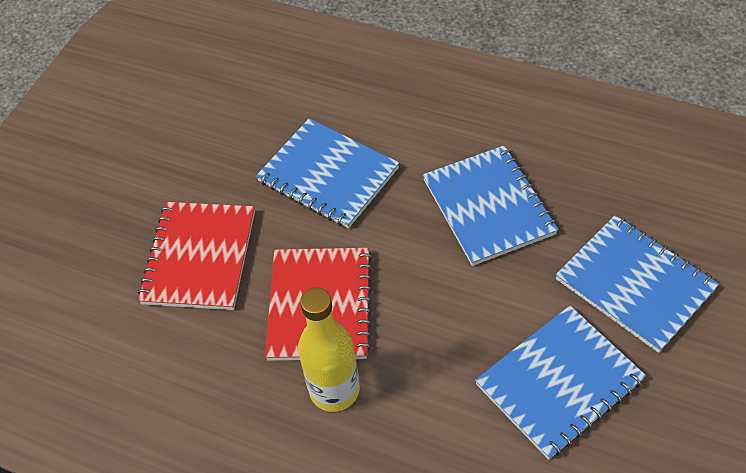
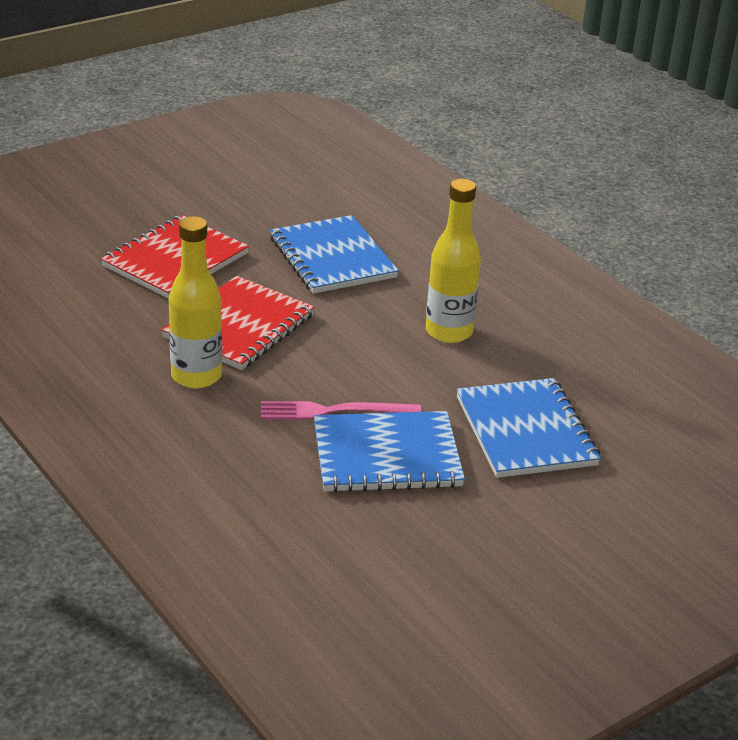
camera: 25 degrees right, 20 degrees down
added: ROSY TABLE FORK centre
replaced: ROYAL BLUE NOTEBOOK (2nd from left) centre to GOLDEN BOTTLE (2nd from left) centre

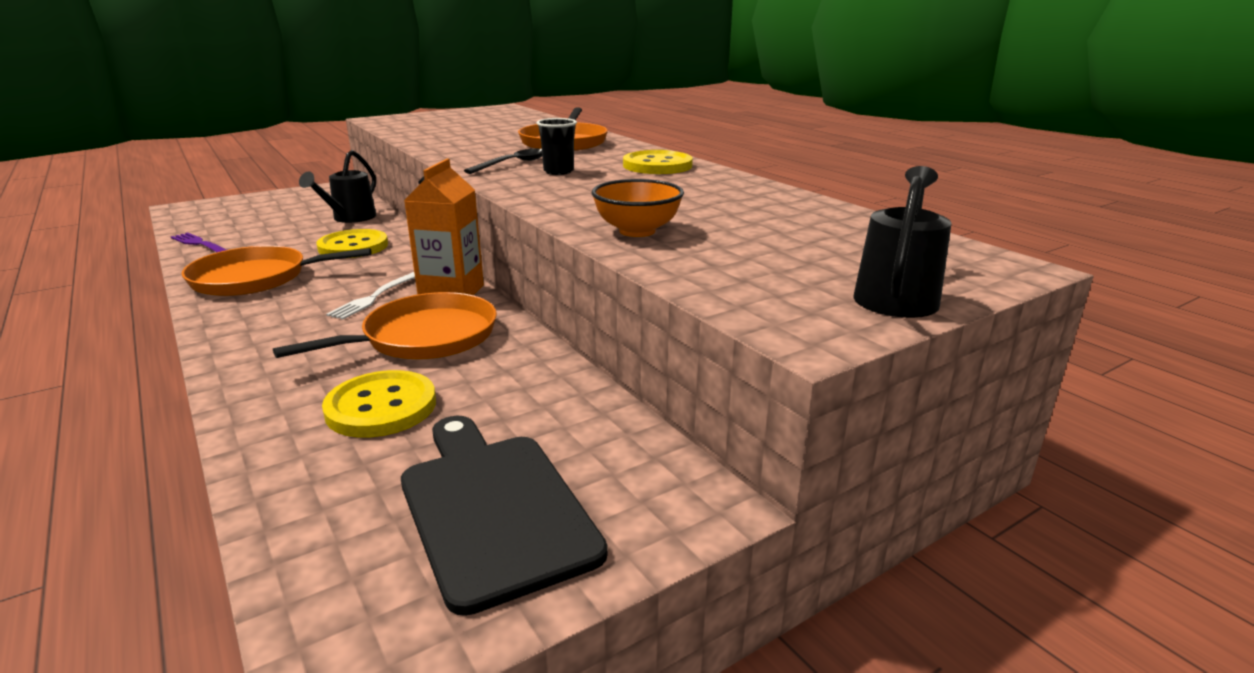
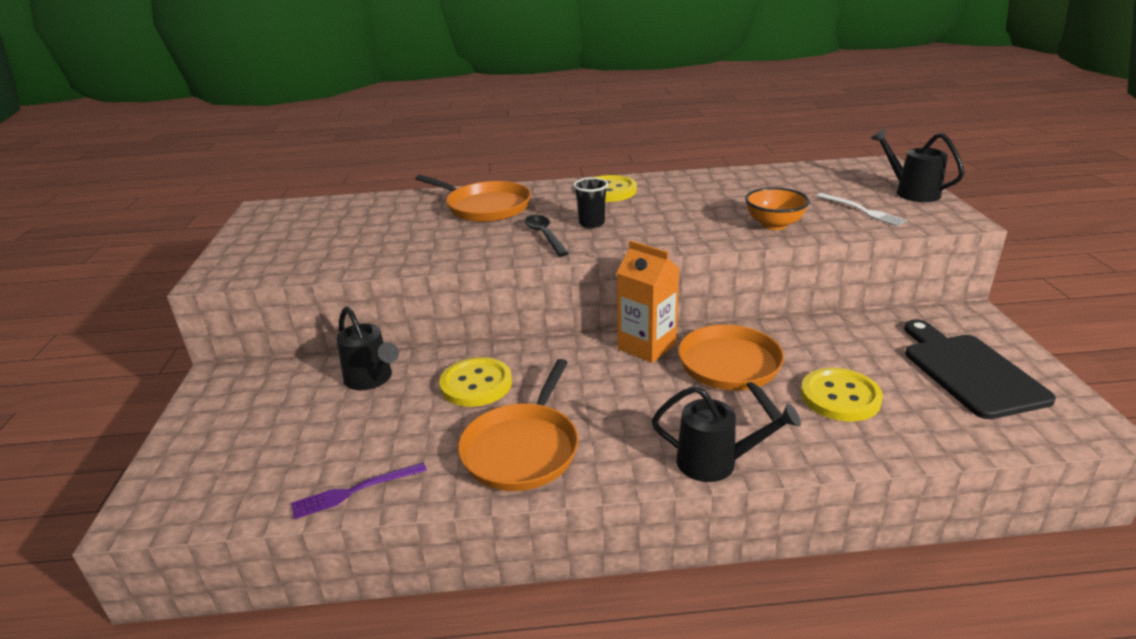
camera: 60 degrees left, 5 degrees up
added: EBONY WATERING POT (2nd from left) bottom centre
moved: PURE WHITE TABLE FORK middle left to top right
turned: EBONY CUTTING BOARD bottom centre = middle right 75 degrees clockwise

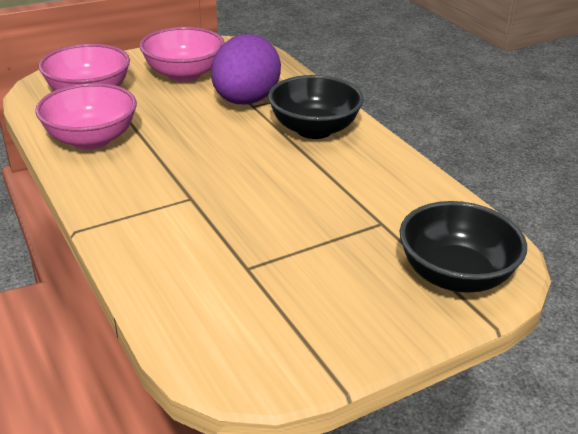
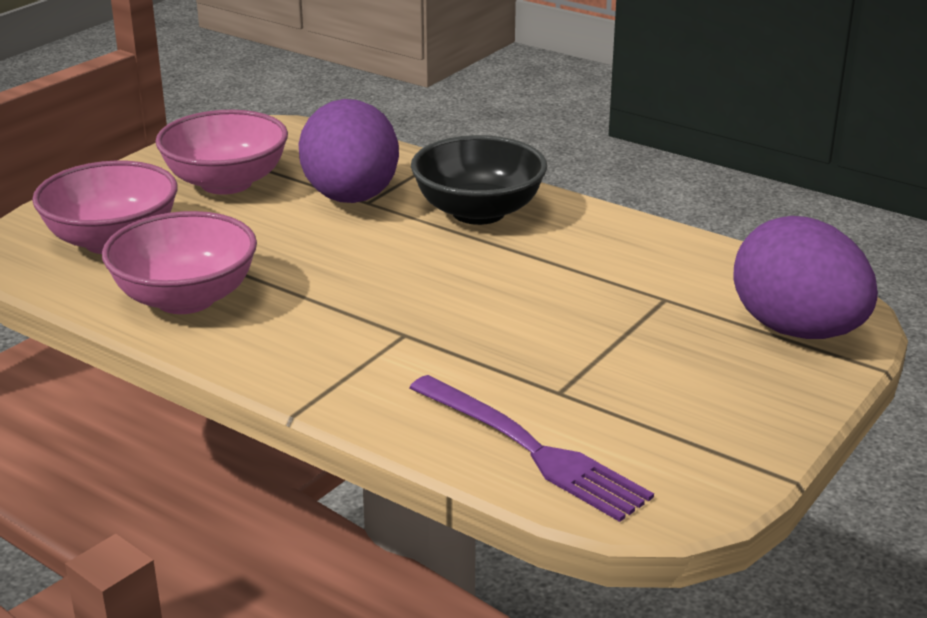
camera: 25 degrees left, 5 degrees down
added: VIOLET TABLE FORK bottom centre
replaced: EBONY DEEP DISH (2nd from left) middle right to VIOLET EGG (2nd from left) middle right

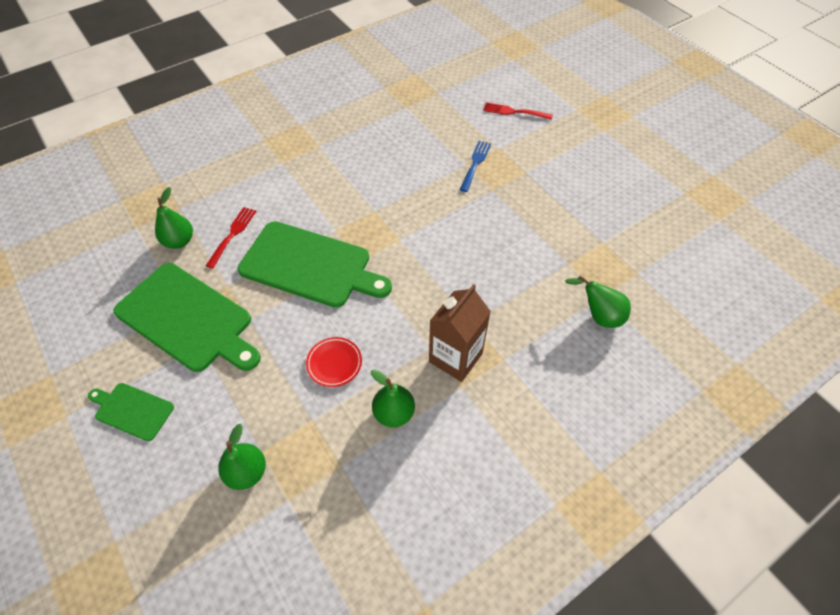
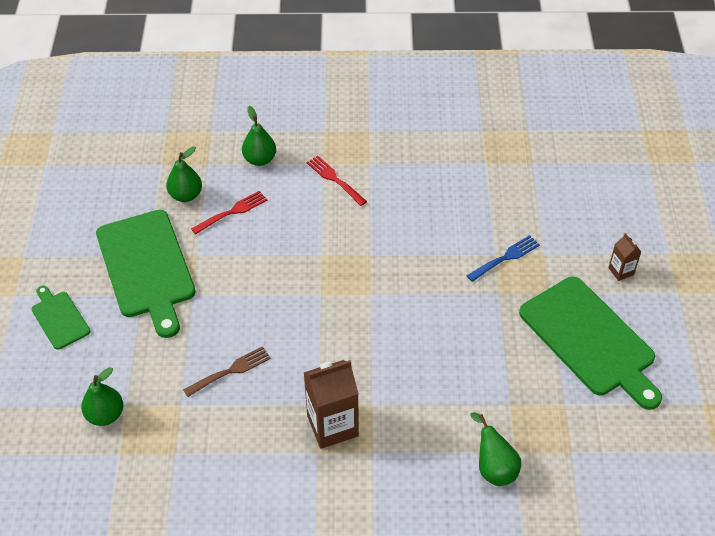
camera: 35 degrees right, 5 degrees down
added: BROWN JUICE CARTON (2nd from left) middle right
moved: GREEN CUTTING BOARD (3rd from left) centre to middle right; GREEN PEAR FRUIT (3rd from left) centre to top centre; SCARLET TABLE FORK (2nd from left) top centre to centre
replaced: SCARLET PLATE centre to BROWN TABLE FORK bottom left

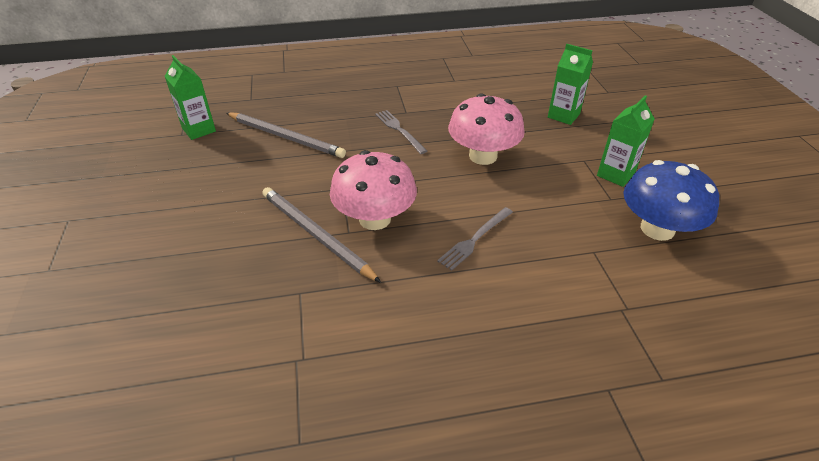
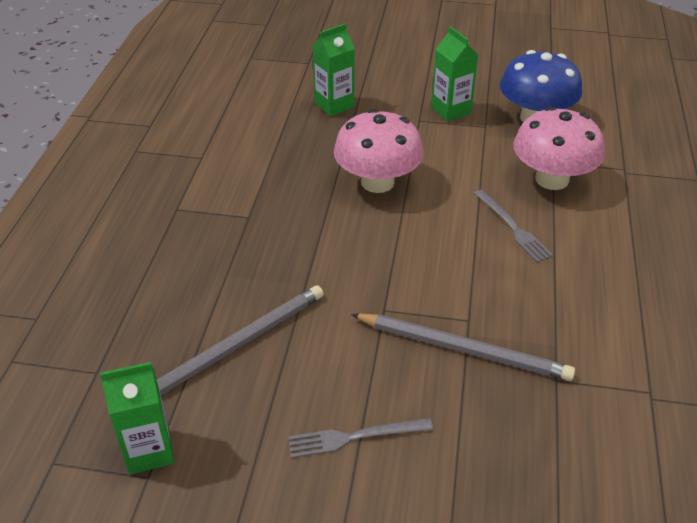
camera: 70 degrees left, 0 degrees up
moved: ROSY TOADSTOOL (1st from left in the first image) centre to ROSY TOADSTOOL (2nd from left) top right; GRAY TABLE FORK (1st from left) top centre to bottom centre
turned: GRAY PENCIL (2nd from left) centre = centre 135 degrees counterclockwise

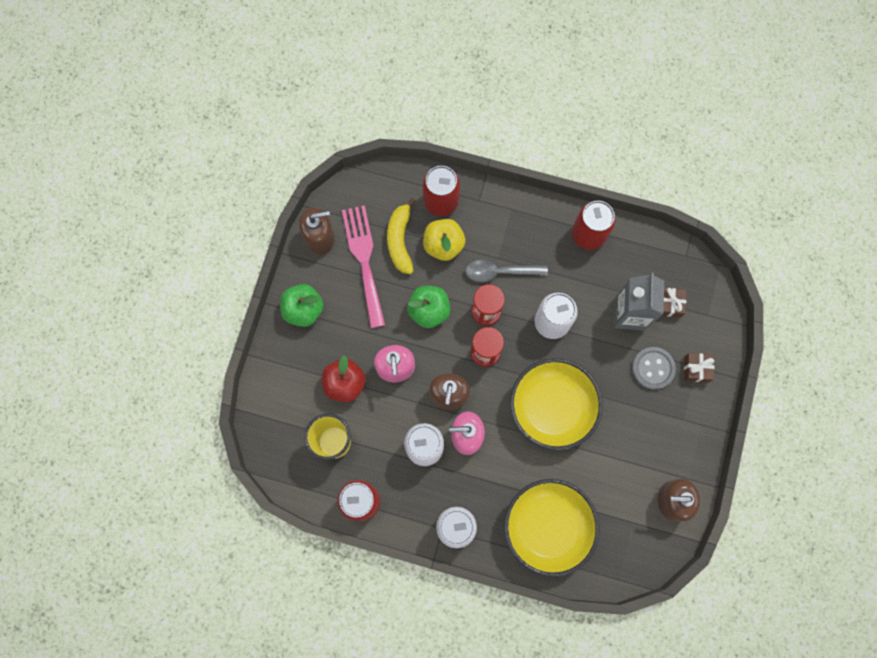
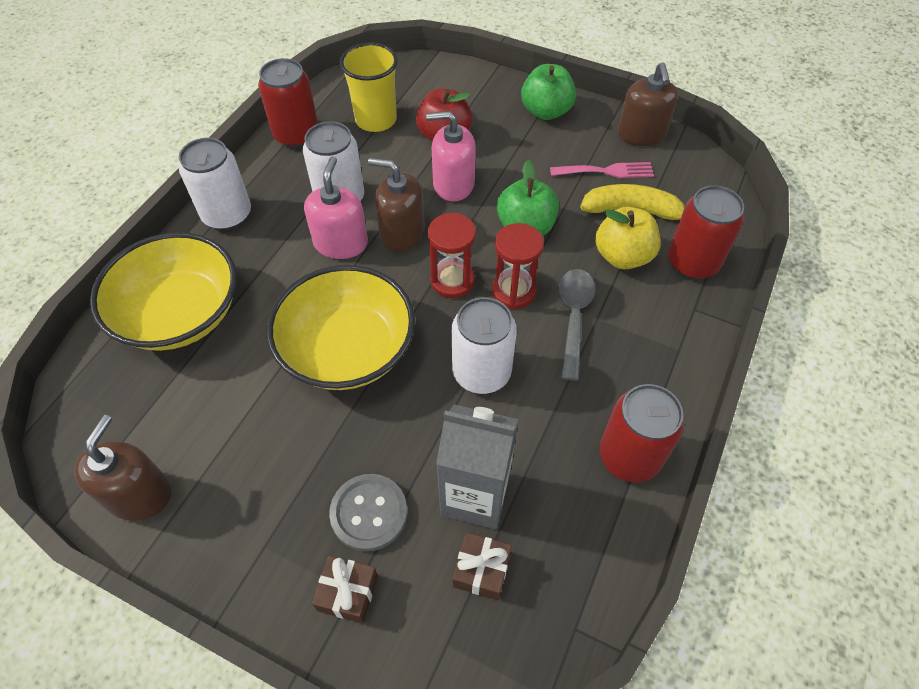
camera: 100 degrees right, 20 degrees down
resized: ROSY TABLE FORK centre = top centre x0.60

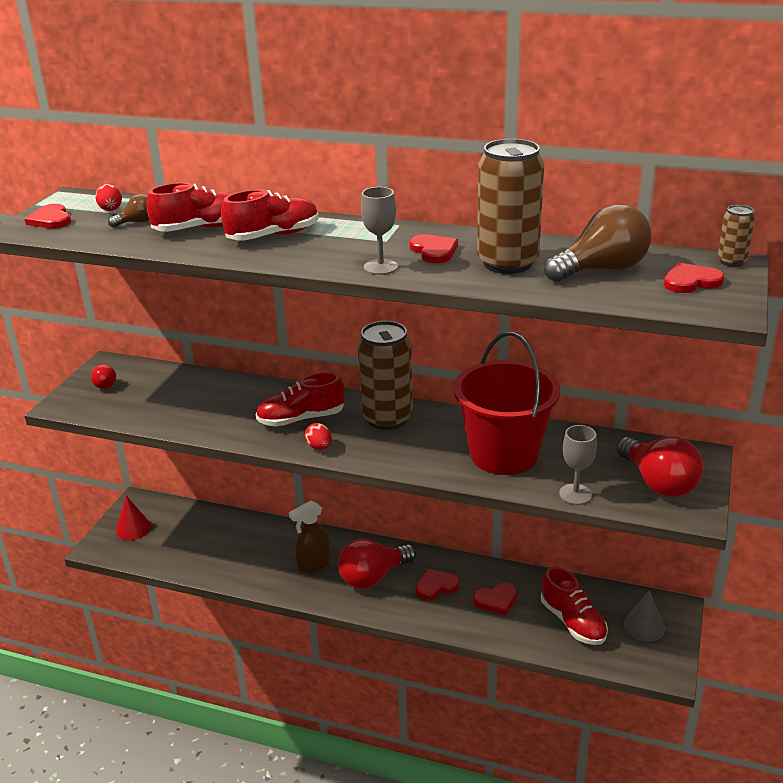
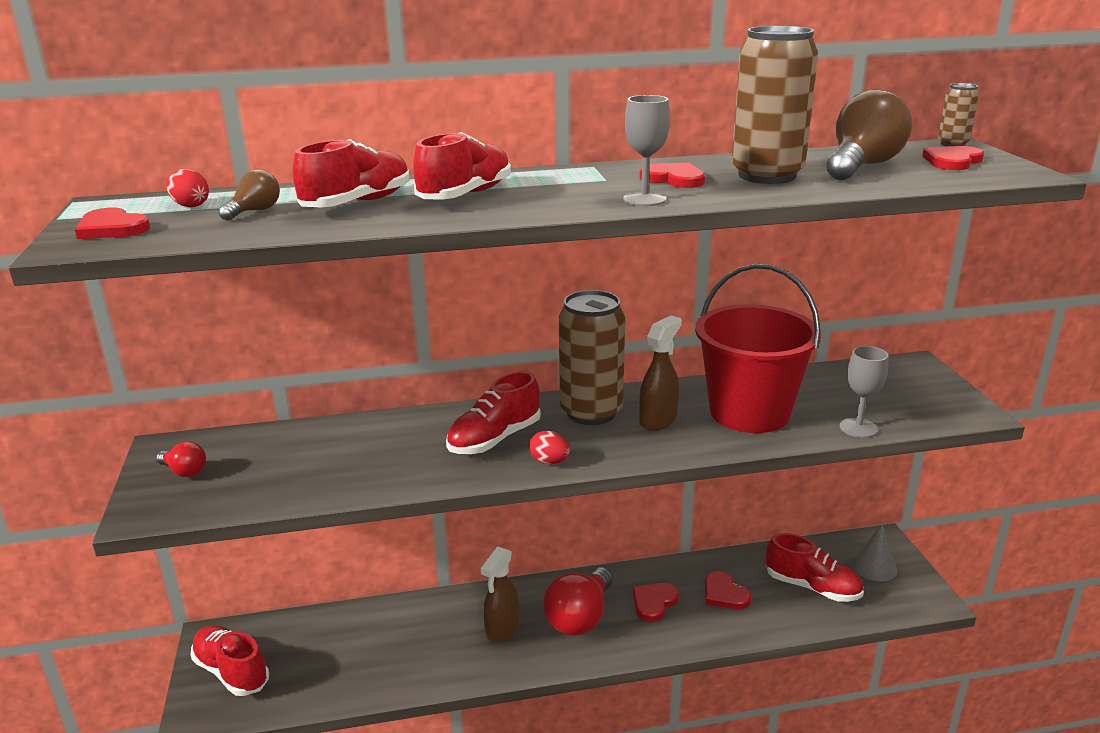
camera: 30 degrees left, 5 degrees down
removed: SCARLET BULB (3rd from left) middle right
added: BROWN SPRAY CLEANER (2nd from left) centre
replaced: SCARLET CONE SHAPE middle left to SCARLET LACE-UP SHOE (1st from left) bottom left
turned: SCARLET LOVE HEART (4th from left) bottom centre = bottom centre 105 degrees clockwise

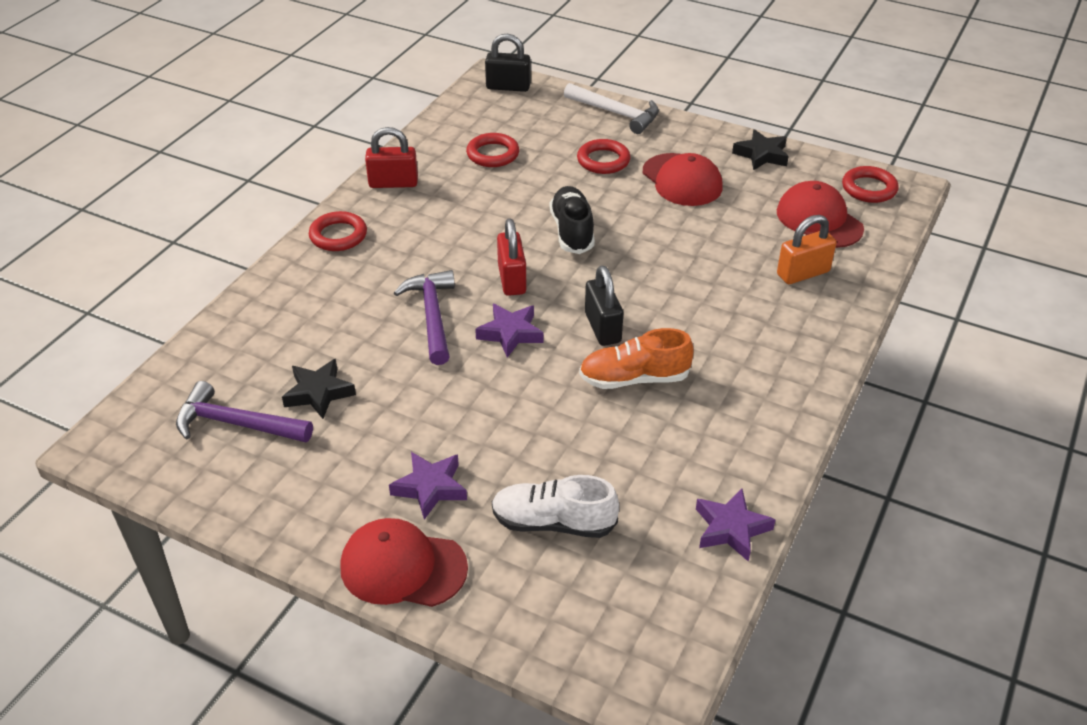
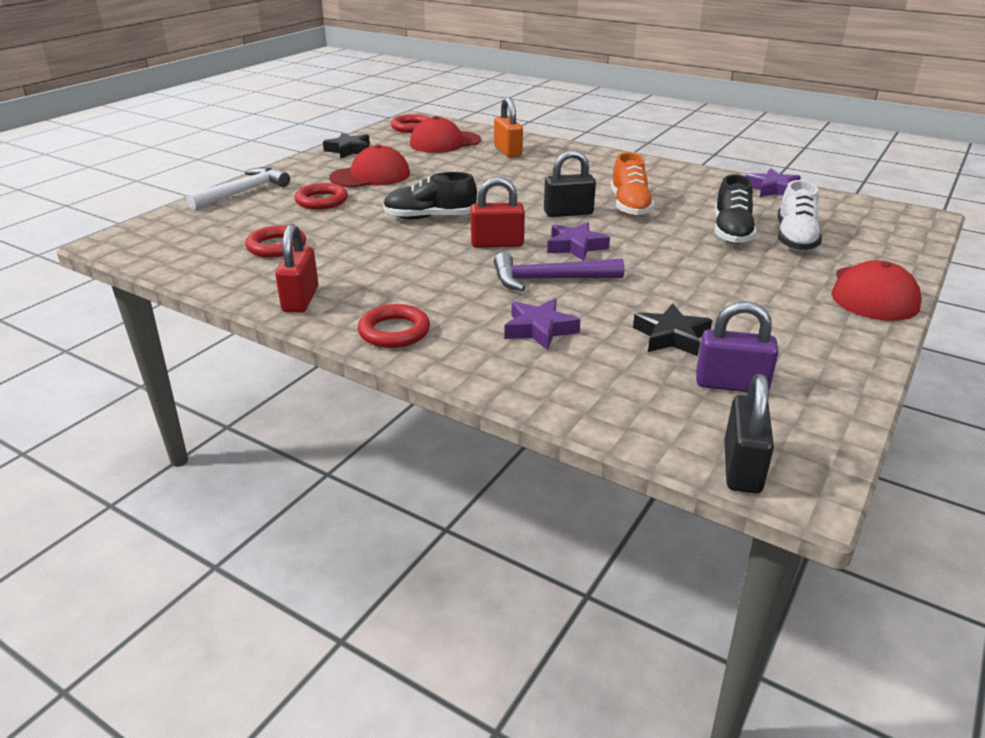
camera: 85 degrees left, 10 degrees down
added: EBONY LACE-UP SHOE (2nd from left) top right
moved: VIOLET STAR (1st from left) bottom centre to centre; EBONY LOCK (1st from left in the first image) top centre to EBONY LOCK (2nd from left) middle right
replaced: VIOLET CLAW HAMMER (1st from left) middle left to VIOLET LOCK middle right

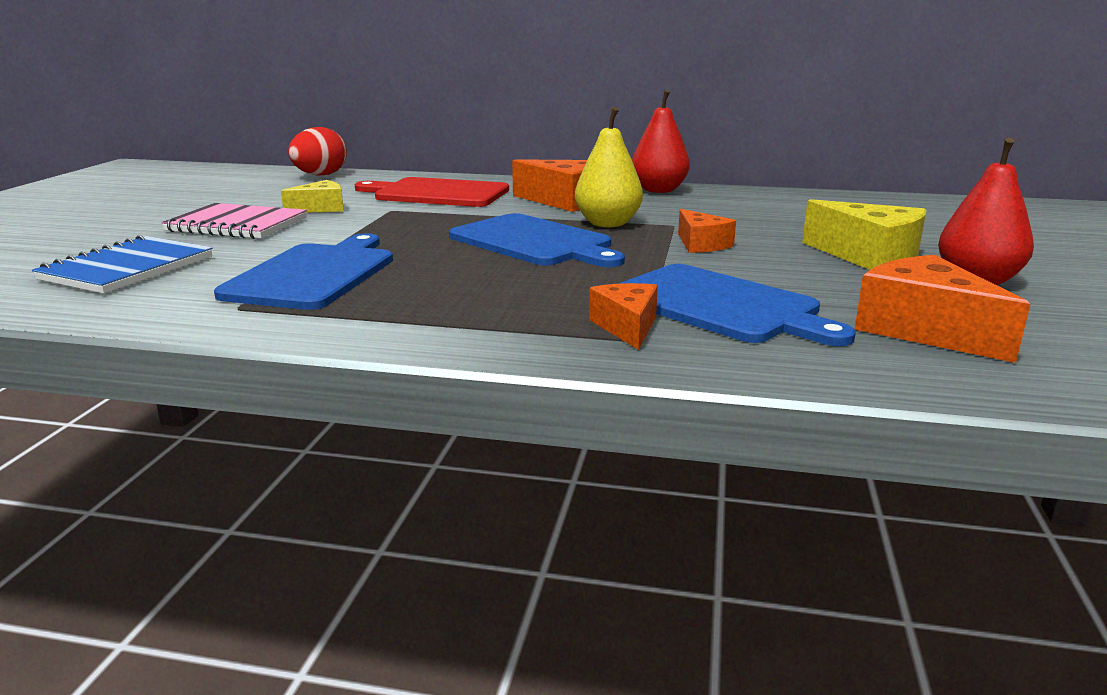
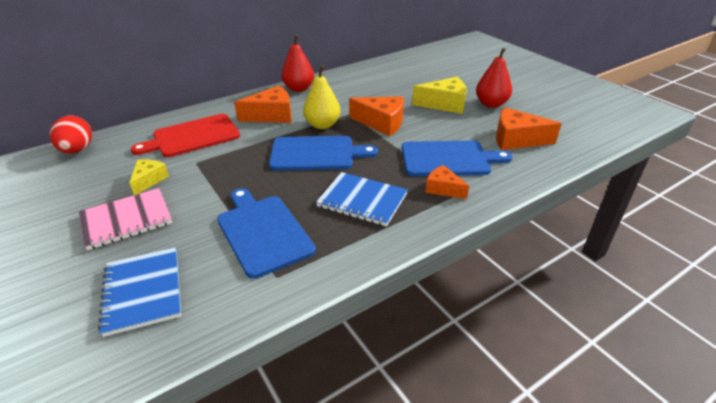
camera: 45 degrees left, 15 degrees up
added: ROYAL BLUE NOTEBOOK (2nd from left) centre
resized: ORANGE-COLOURED CHEESE (3rd from left in the first image) top centre = top centre x1.63

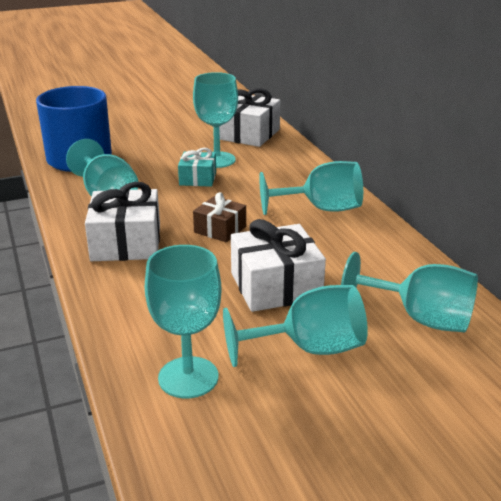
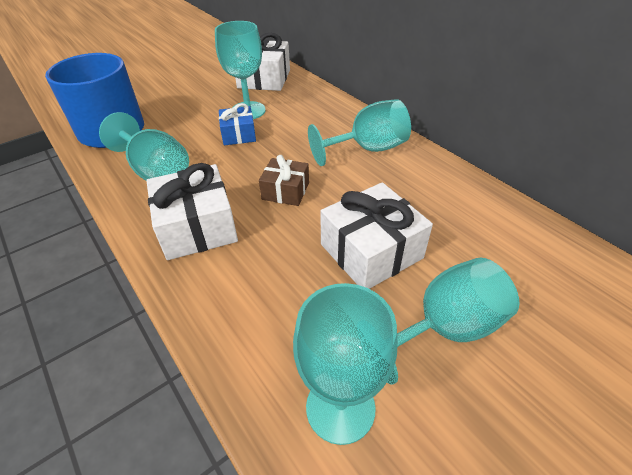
camera: 15 degrees left, 15 degrees up
removed: TEAL GOBLET (6th from left) middle right
recoloured: TEAL GIFT centre to ROYAL BLUE GIFT top centre

